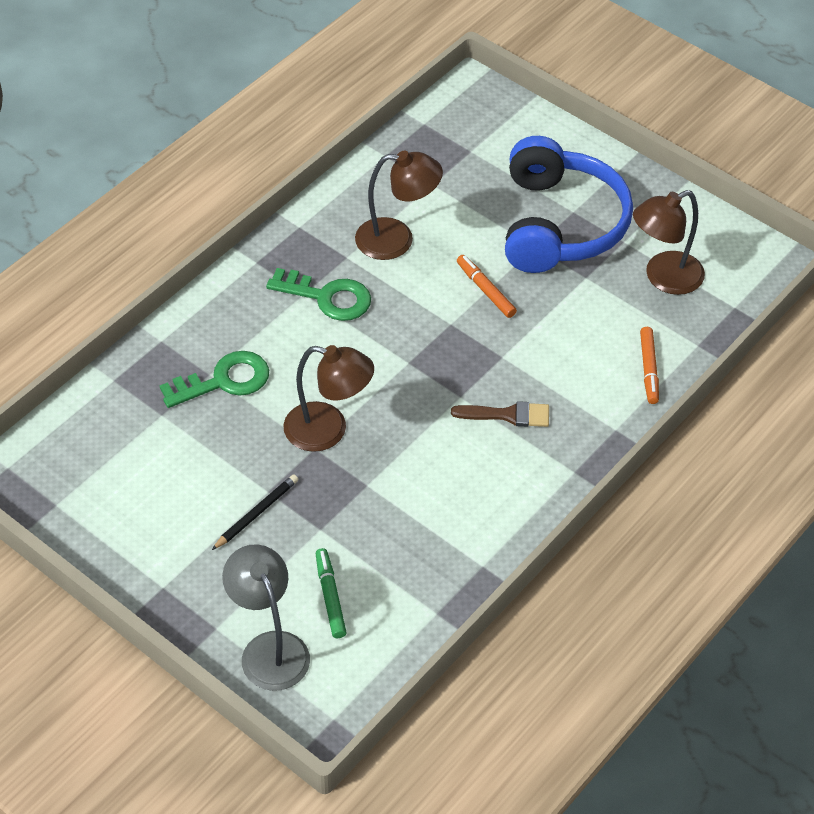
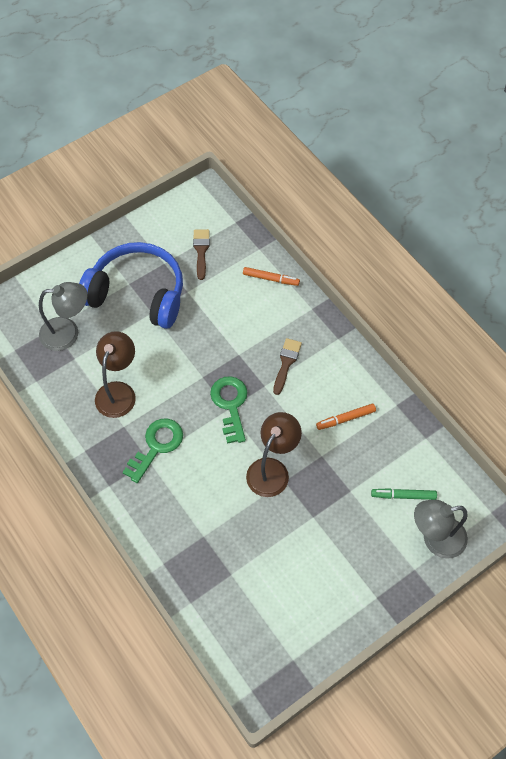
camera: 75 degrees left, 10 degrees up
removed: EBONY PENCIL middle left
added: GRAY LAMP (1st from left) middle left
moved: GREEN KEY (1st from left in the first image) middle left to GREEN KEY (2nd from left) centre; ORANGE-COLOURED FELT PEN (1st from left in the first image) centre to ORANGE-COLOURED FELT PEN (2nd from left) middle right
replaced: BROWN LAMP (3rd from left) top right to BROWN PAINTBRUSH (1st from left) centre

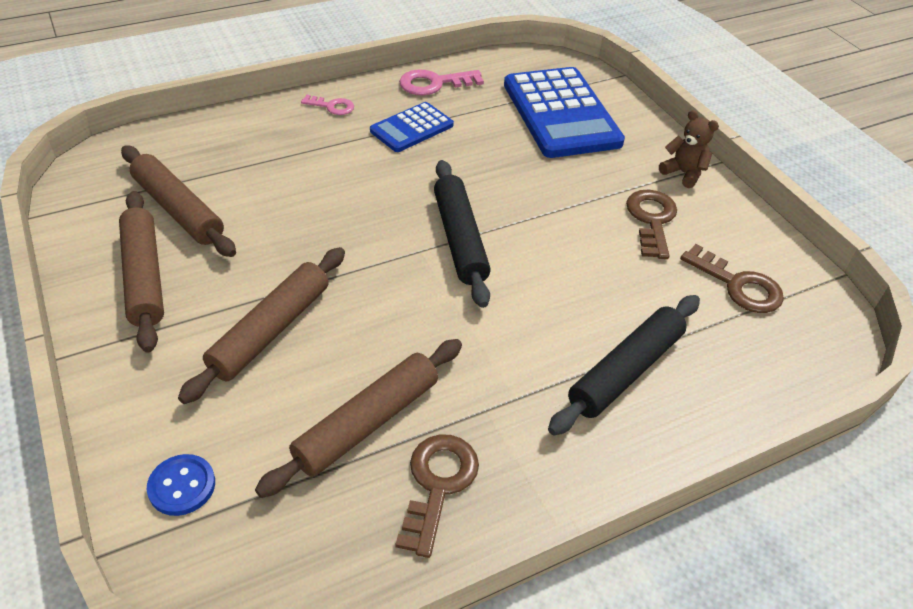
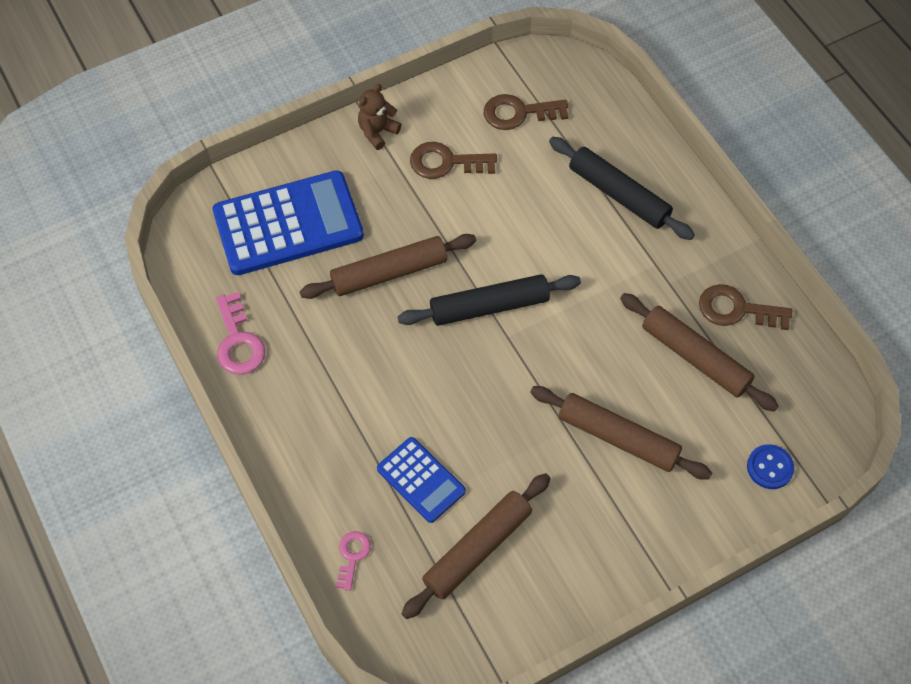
camera: 90 degrees left, 15 degrees up
moved: BROWN ROLLING PIN (1st from left) middle left to centre; ROSY KEY (1st from left in the first image) top centre to ROSY KEY (2nd from left) bottom centre; ROYAL BLUE ADDING MACHINE (1st from left in the first image) top centre to ROYAL BLUE ADDING MACHINE (2nd from left) bottom centre
turned: BROWN KEY (3rd from left in the first image) middle right = top centre 135 degrees counterclockwise

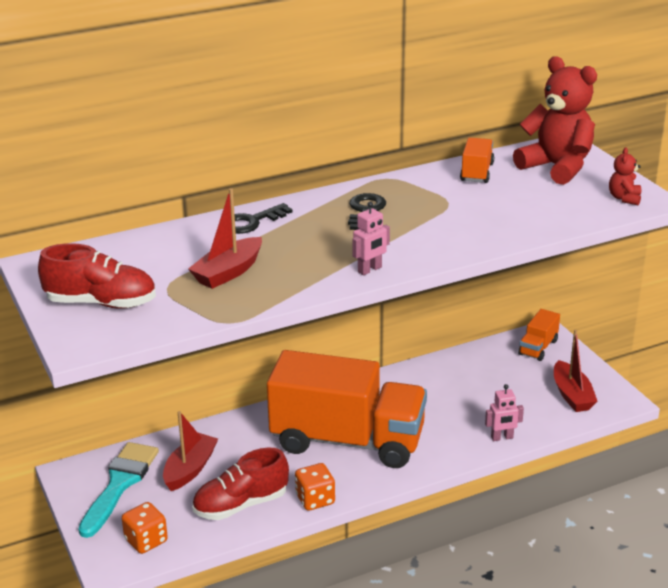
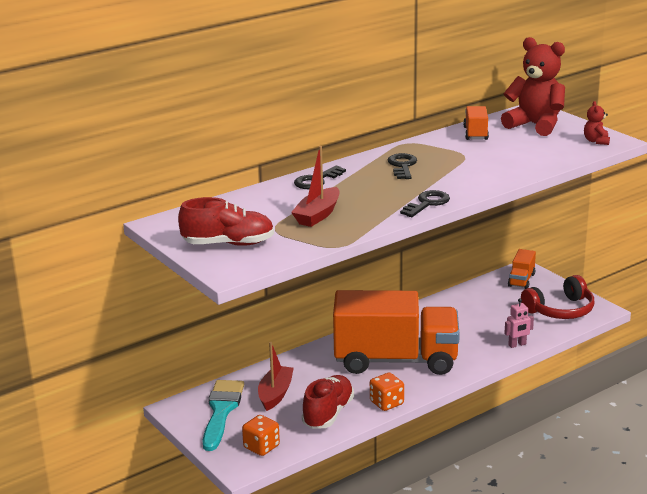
camera: 10 degrees left, 5 degrees down
replaced: ROSY ROBOT FIGURE (1st from left) centre to EBONY KEY (3rd from left) centre; SCARLET SAILBOAT (3rd from left) middle right to SCARLET HEADPHONES middle right
turned: SCARLET LACE-UP SHOE (2nd from left) bottom centre = bottom centre 150 degrees clockwise

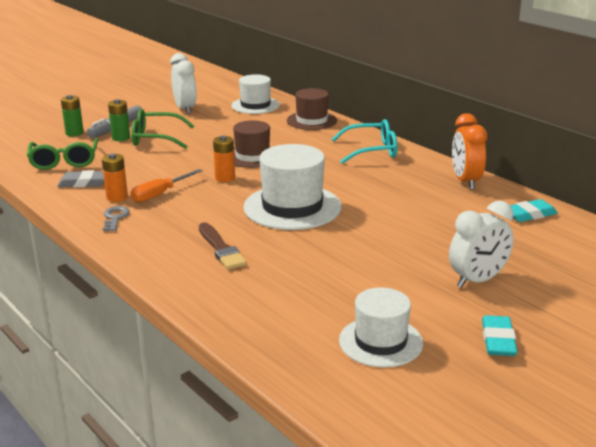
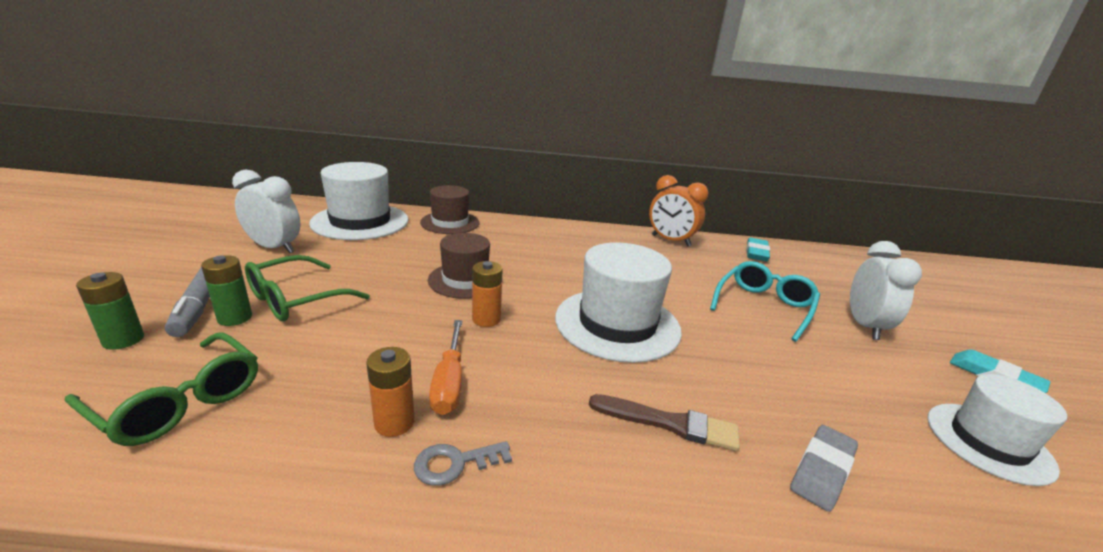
camera: 50 degrees left, 0 degrees up
moved: GRAY ERASER middle left to bottom right; TEAL SPECTACLES top centre to middle right
turned: GRAY KEY middle left = bottom centre 60 degrees counterclockwise
resized: PURE WHITE TALL HAT (1st from left) top centre = middle left x1.54

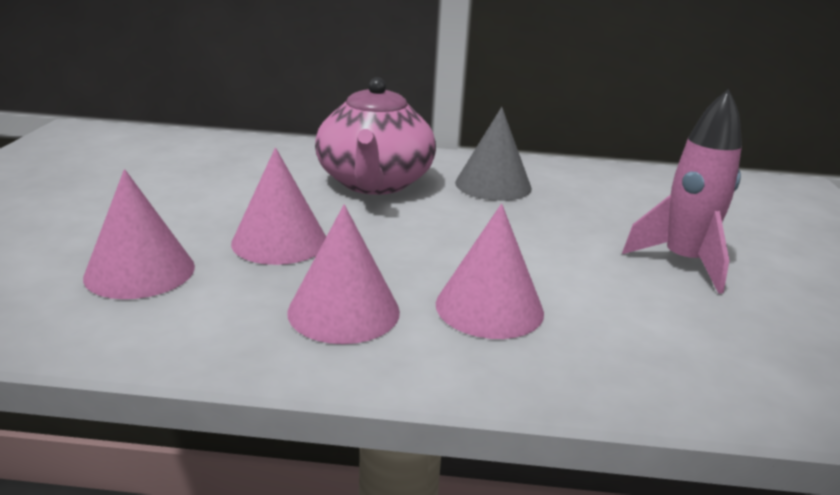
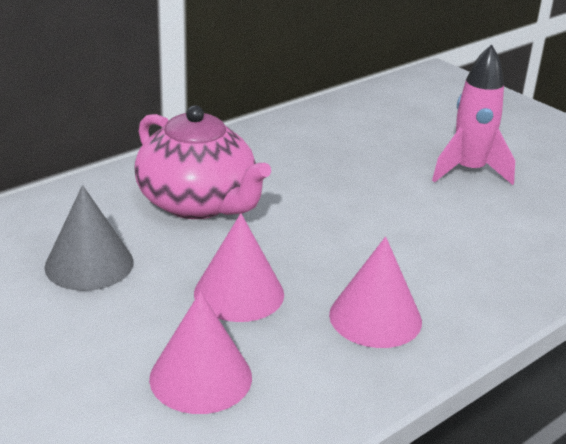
camera: 45 degrees left, 5 degrees up
removed: ROSY CONE SHAPE (4th from left) centre
moved: GRAY CONE SHAPE top centre to middle left

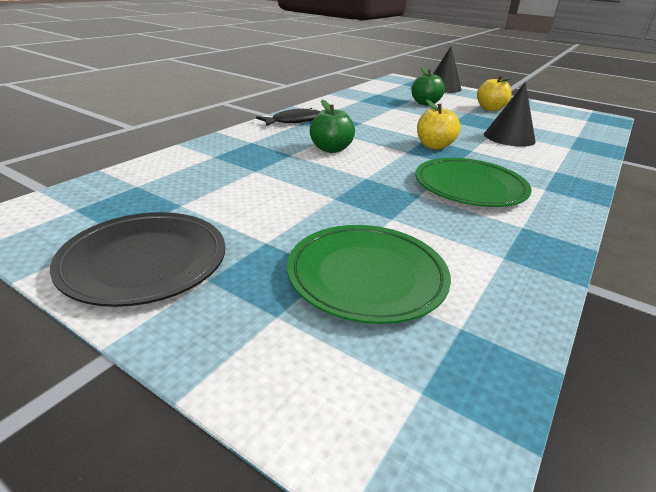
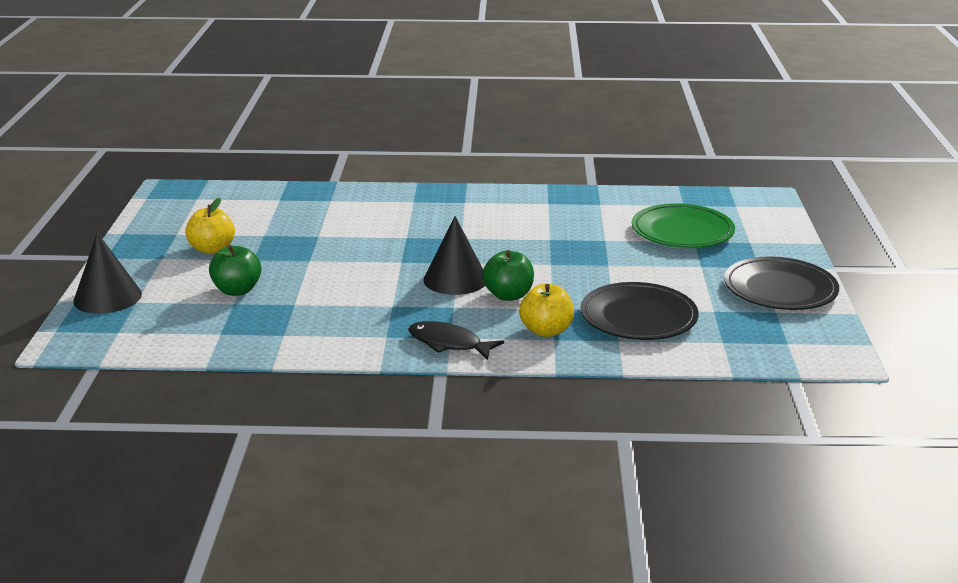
camera: 120 degrees left, 5 degrees down
removed: GREEN PLATE (2nd from left) middle right
added: EBONY PLATE (1st from left) middle right
moved: GOLDEN APPLE (1st from left in the first image) top right to GOLDEN APPLE (2nd from left) centre; EBONY CONE SHAPE (2nd from left) top right to centre

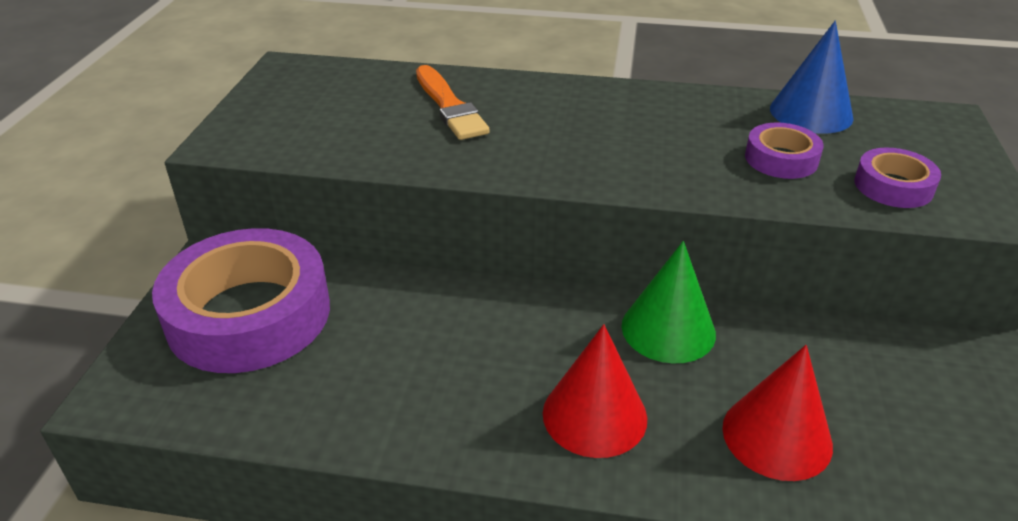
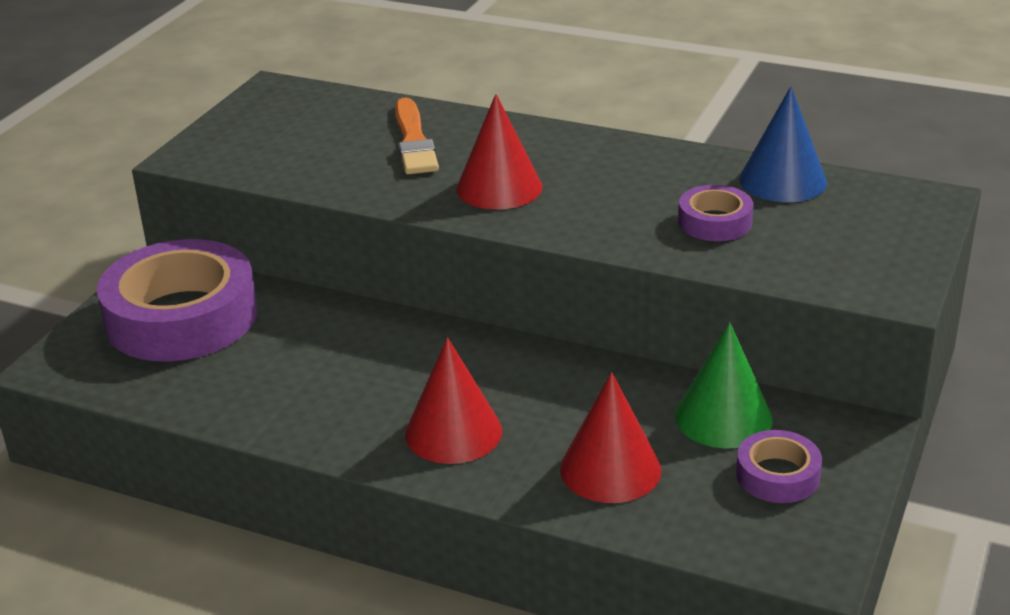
camera: 15 degrees right, 5 degrees down
added: SCARLET CONE SHAPE (2nd from left) top centre
moved: GREEN CONE SHAPE centre to middle right; VIOLET ROLL OF TAPE (3rd from left) middle right to bottom right

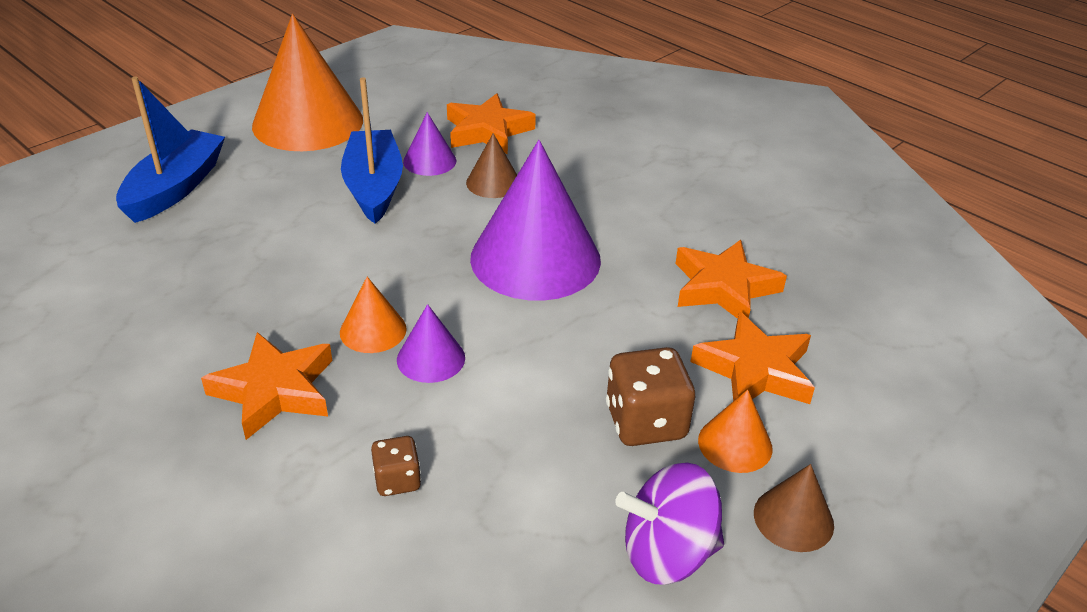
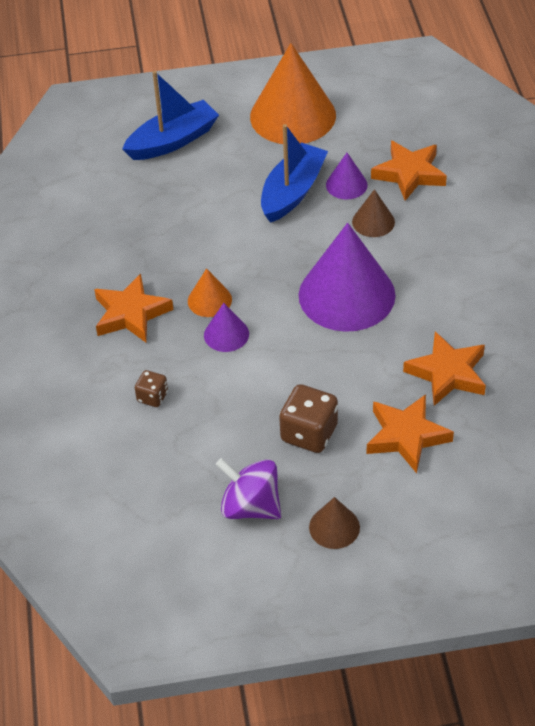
camera: 40 degrees right, 10 degrees up
removed: ORANGE-COLOURED CONE SHAPE (3rd from left) bottom right

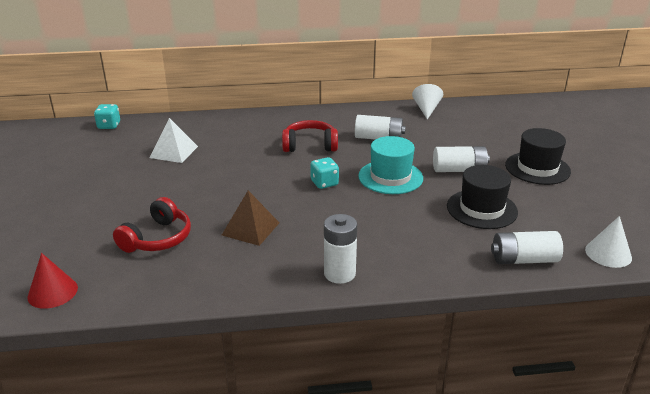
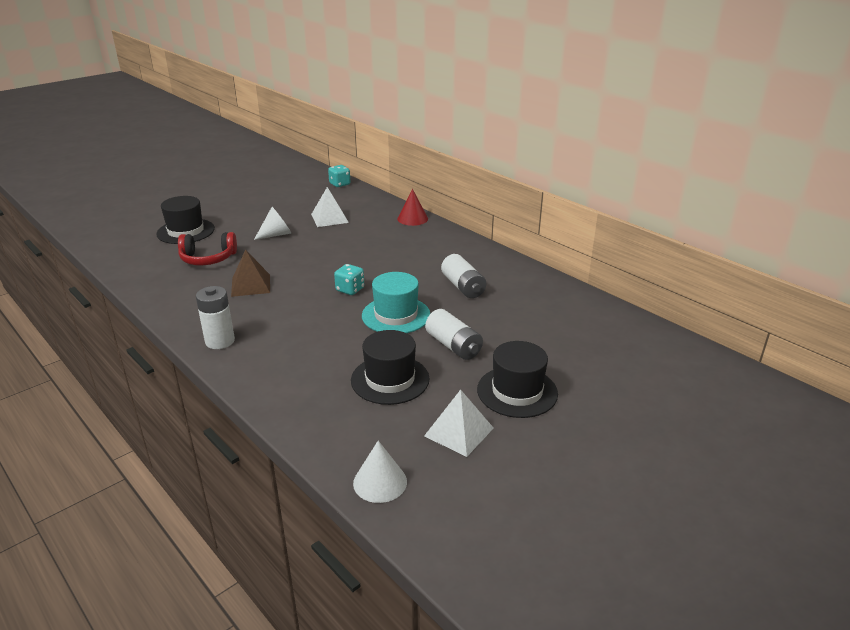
camera: 55 degrees right, 0 degrees up
removed: SCARLET HEADPHONES (2nd from left) centre; PURE WHITE BATTERY (4th from left) middle right
added: EBONY TALL HAT (1st from left) middle left; PURE WHITE SOLID PYRAMID (2nd from left) bottom centre
moved: SCARLET CONE SHAPE bottom left to top centre; PURE WHITE CONE SHAPE (1st from left) top centre to middle left

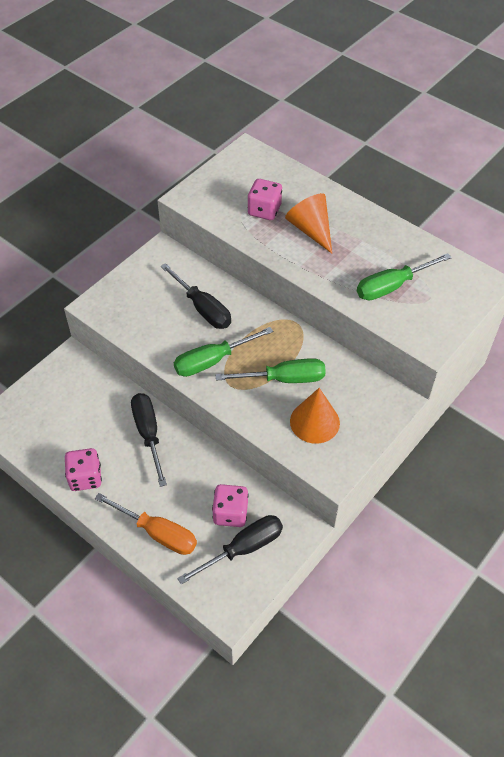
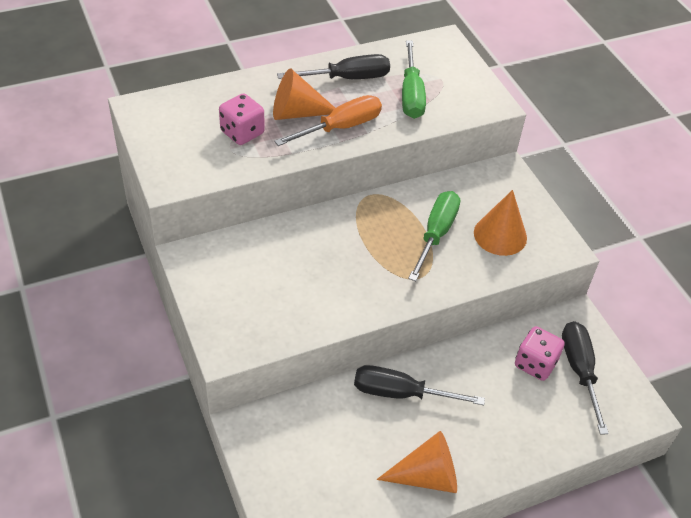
camera: 65 degrees left, 5 degrees down
removed: GREEN SCREWDRIVER (1st from left) centre
moved: ORANGE-COLOURED SCREWDRIVER bottom left to top centre; EBONY SCREWDRIVER (2nd from left in the first image) centre to EBONY SCREWDRIVER (1st from left) top centre
replaced: ROSY DICE (1st from left) middle left to ORANGE-COLOURED CONE SHAPE (2nd from left) bottom centre

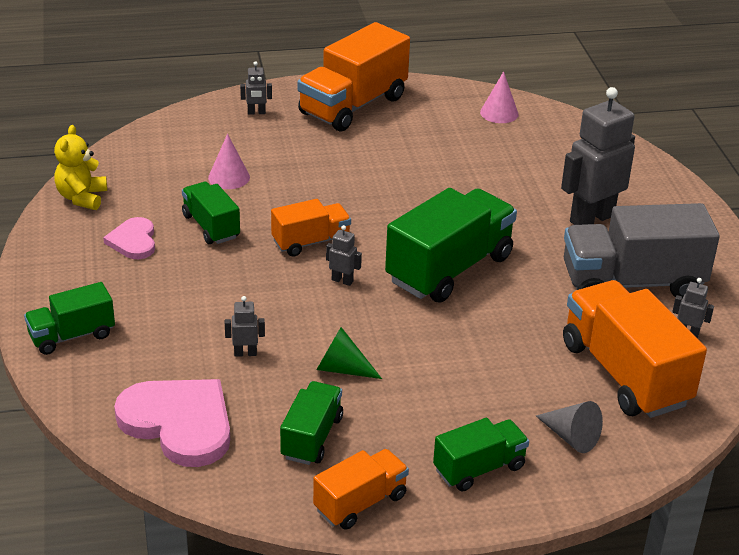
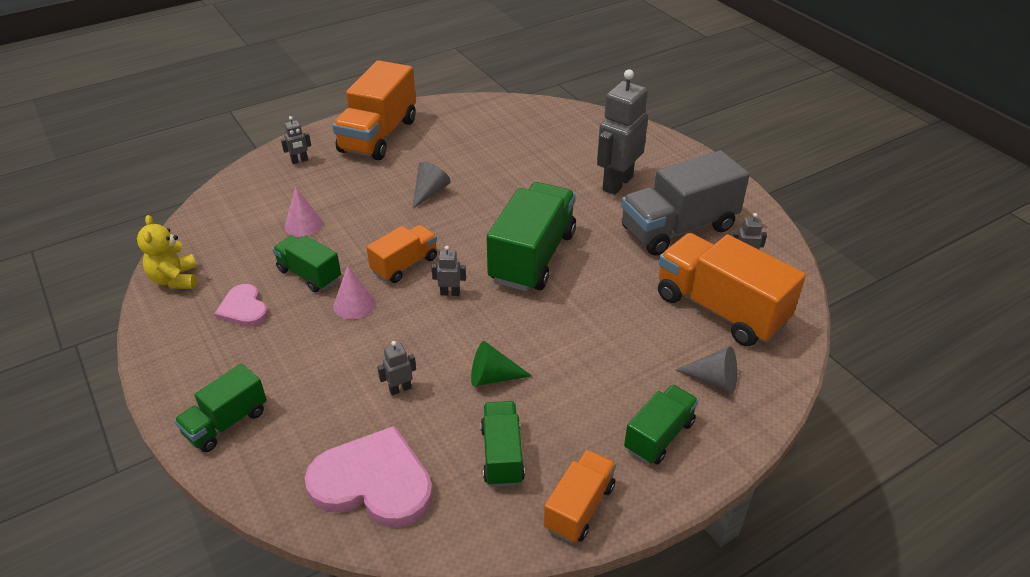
camera: 20 degrees left, 5 degrees up
added: GRAY CONE SHAPE (1st from left) top centre
moved: ROSY CONE SHAPE (2nd from left) top right to centre

